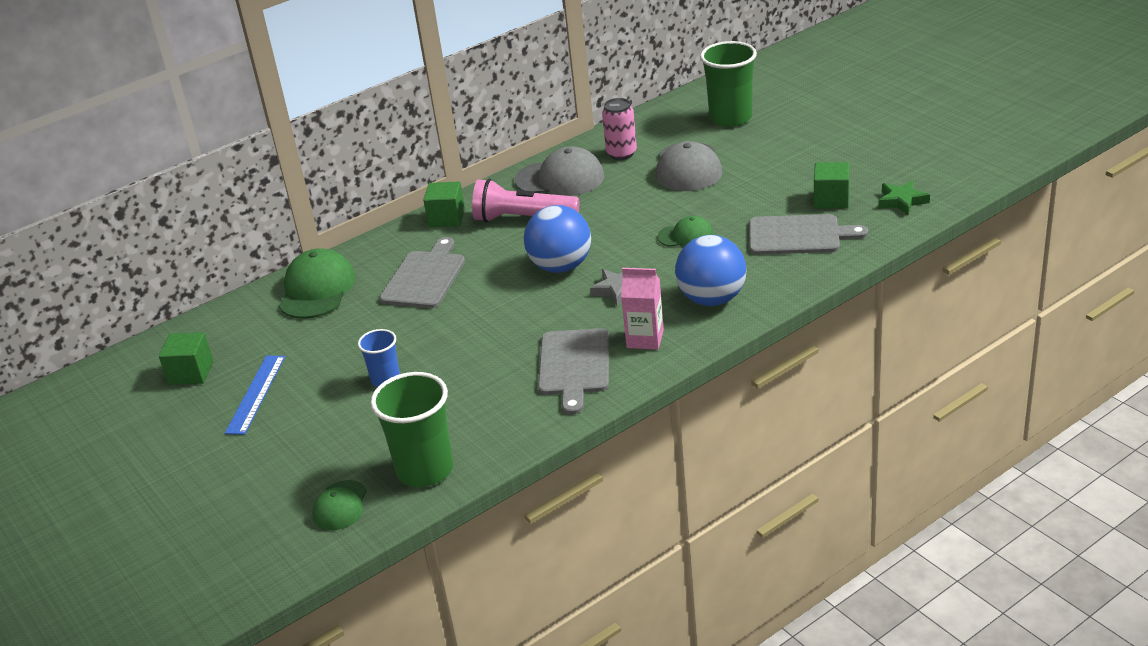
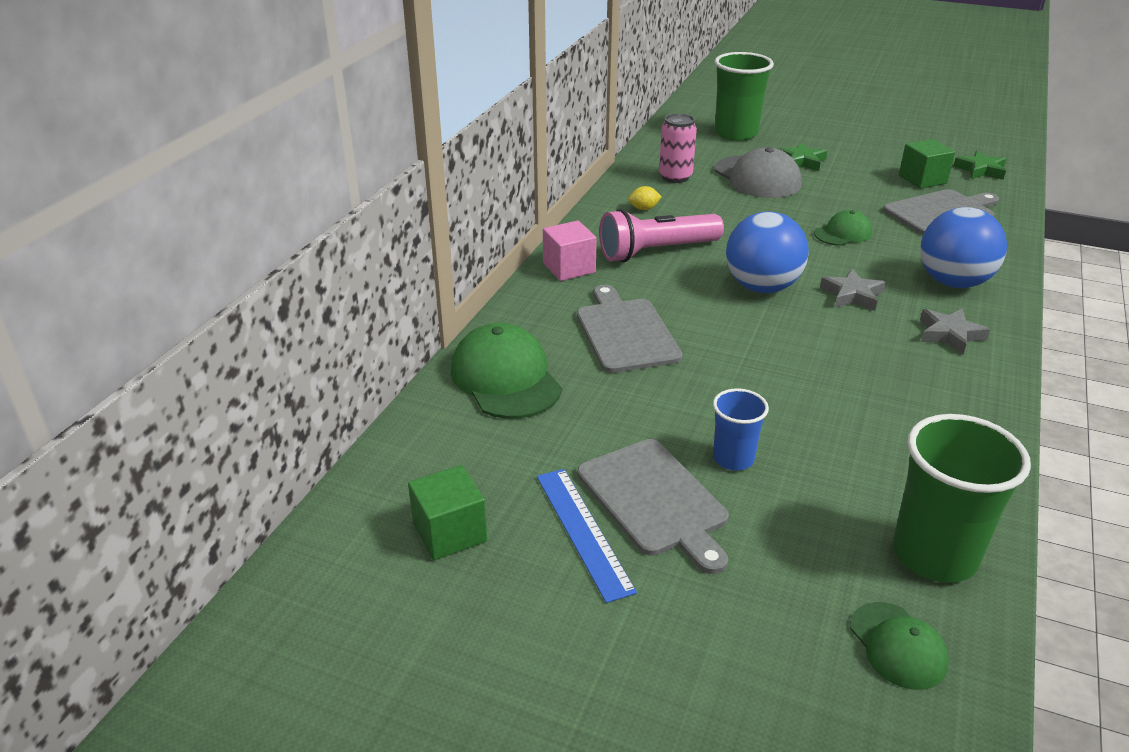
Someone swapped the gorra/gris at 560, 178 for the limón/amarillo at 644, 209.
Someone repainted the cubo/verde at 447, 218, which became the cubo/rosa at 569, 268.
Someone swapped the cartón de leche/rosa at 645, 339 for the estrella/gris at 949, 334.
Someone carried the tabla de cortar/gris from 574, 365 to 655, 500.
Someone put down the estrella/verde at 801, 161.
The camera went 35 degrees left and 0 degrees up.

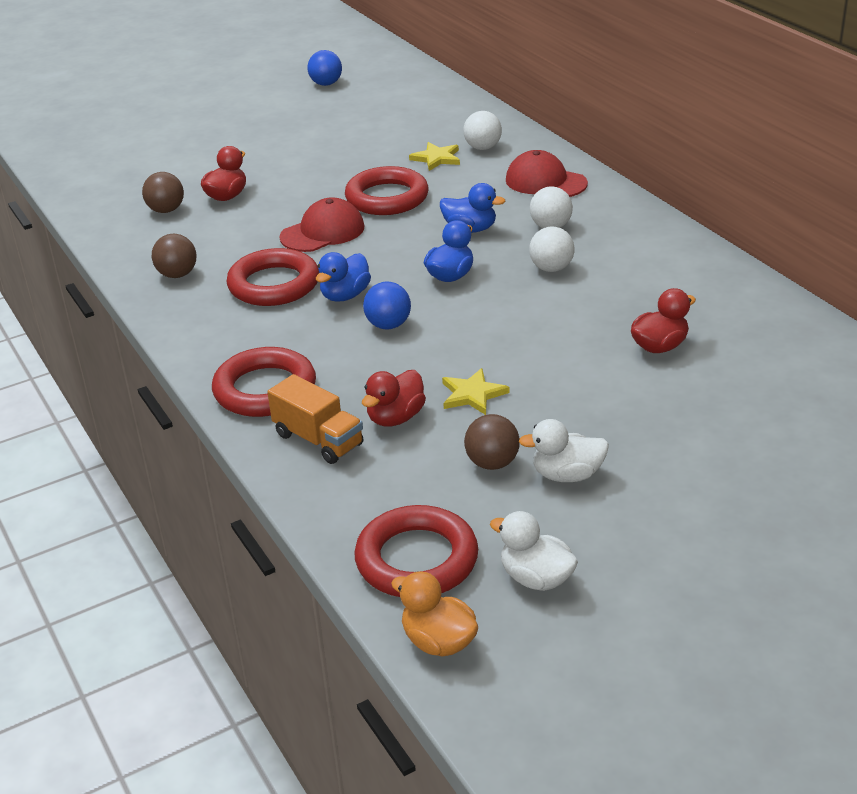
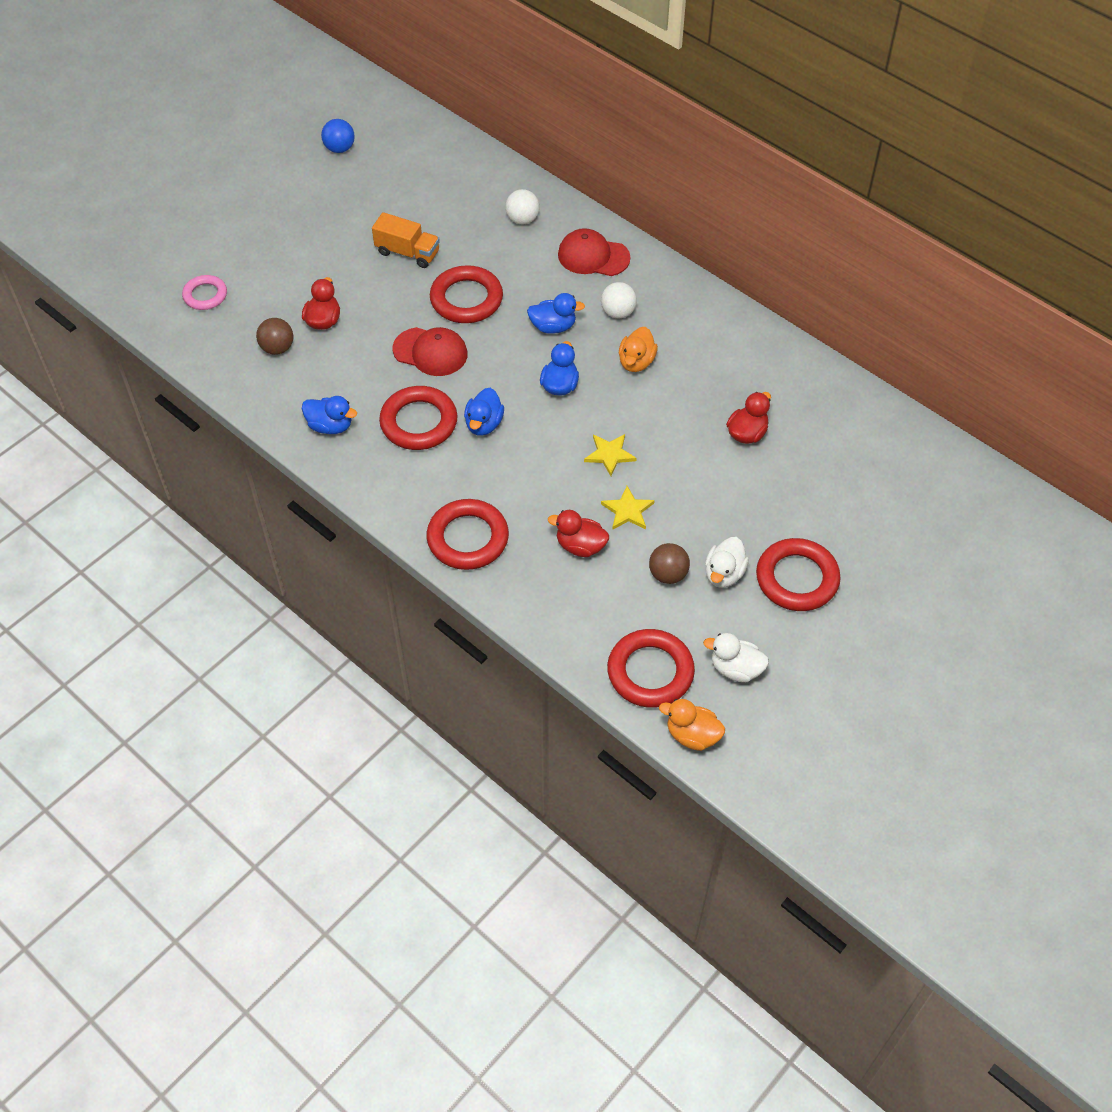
Someone carried the estrella/amarillo from 437, 158 to 609, 454.
Someone rotated the gorra/rojo at 323, 232 by 75 degrees clockwise.
Someone swapped the pelota/blanco at 551, 268 for the pato/naranja at 636, 362.
Someone swapped the pelota/marrón at 177, 275 for the pato/azul at 330, 426.
Someone took away the pelota/azul at 388, 325.
Someone rotated the pato/rojo at 395, 418 by 90 degrees clockwise.
Someone carried the camión/naranja from 318, 440 to 407, 252.
Someone rotated the pato/blanco at 567, 475 by 45 degrees counterclockwise.
Someone put down the anillo/rosa at 205, 295.
Someone put down the anillo/rojo at 797, 578.
The camera went 20 degrees left and 20 degrees up.

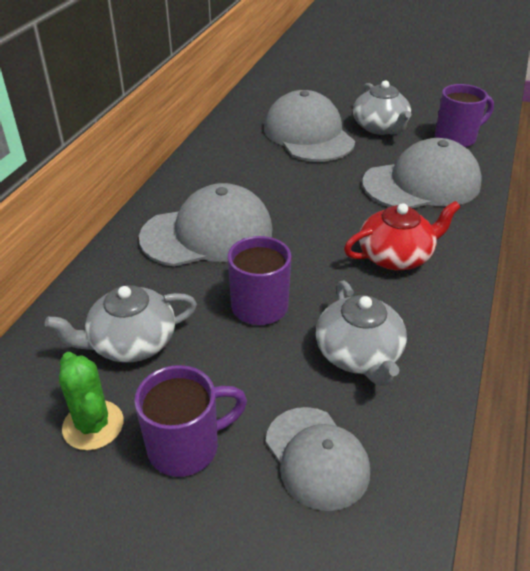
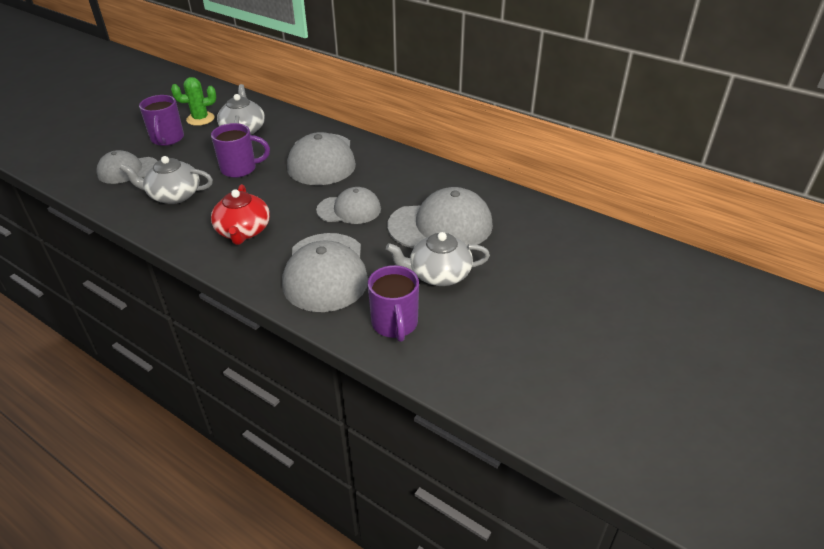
Someone put down the gorra/gris at 349, 210.
The camera went 105 degrees right and 0 degrees up.

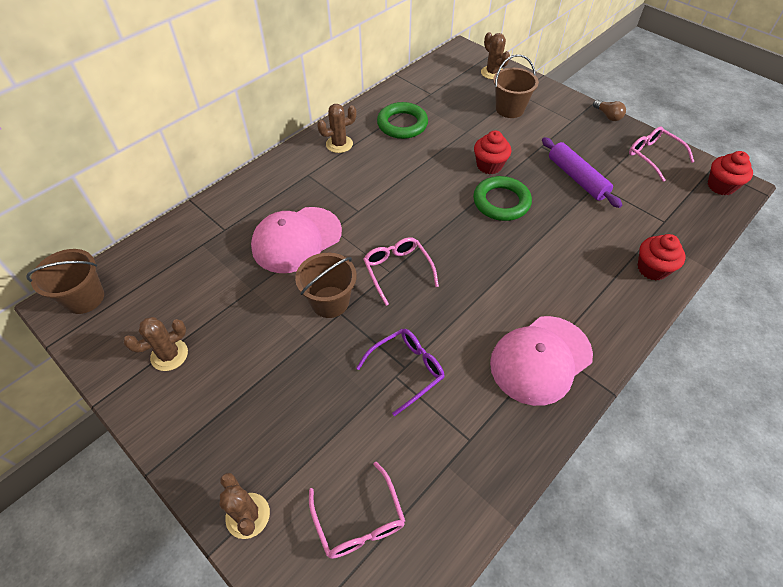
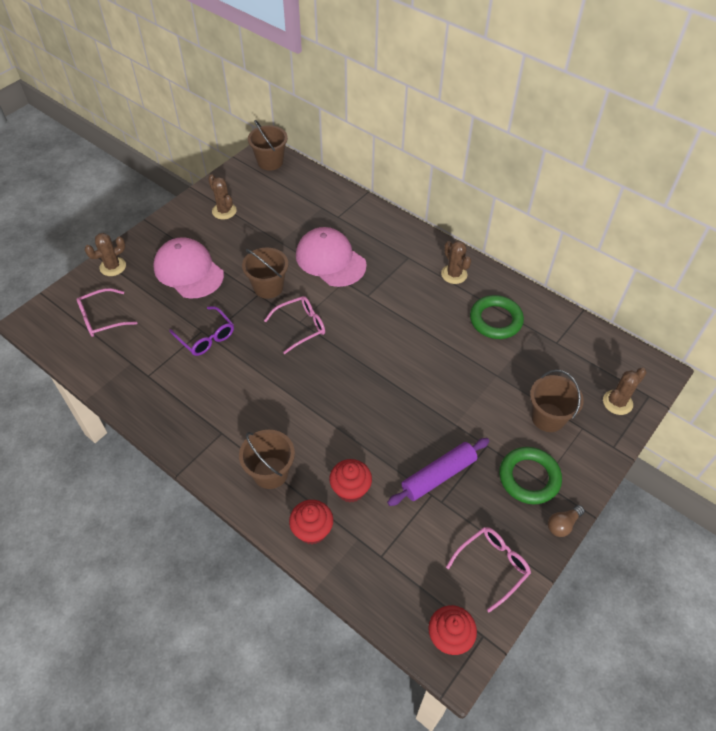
Someone carried the magdalena/rojo from 489, 165 to 350, 489.
Someone carried the anillo/verde from 501, 202 to 529, 478.
Someone carried the gorra/rosa from 540, 359 to 188, 271.
Someone put down the balde/marrón at 270, 473.
The camera went 85 degrees right and 0 degrees up.

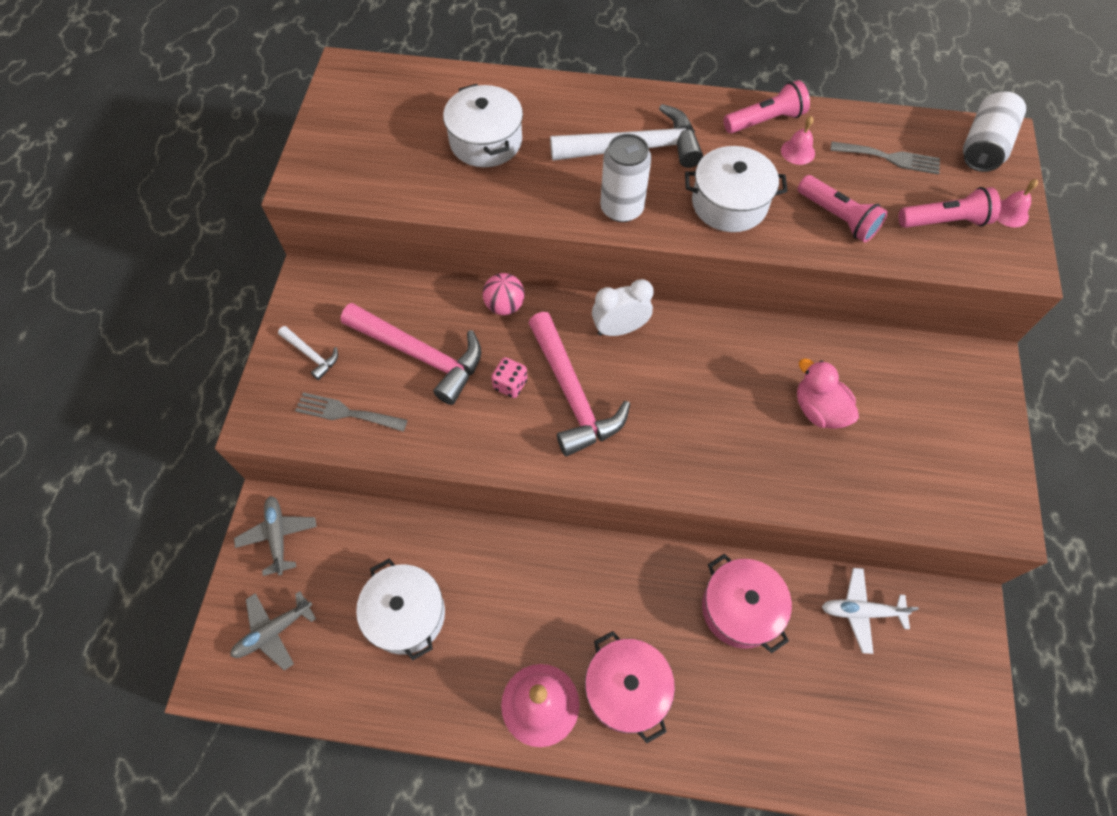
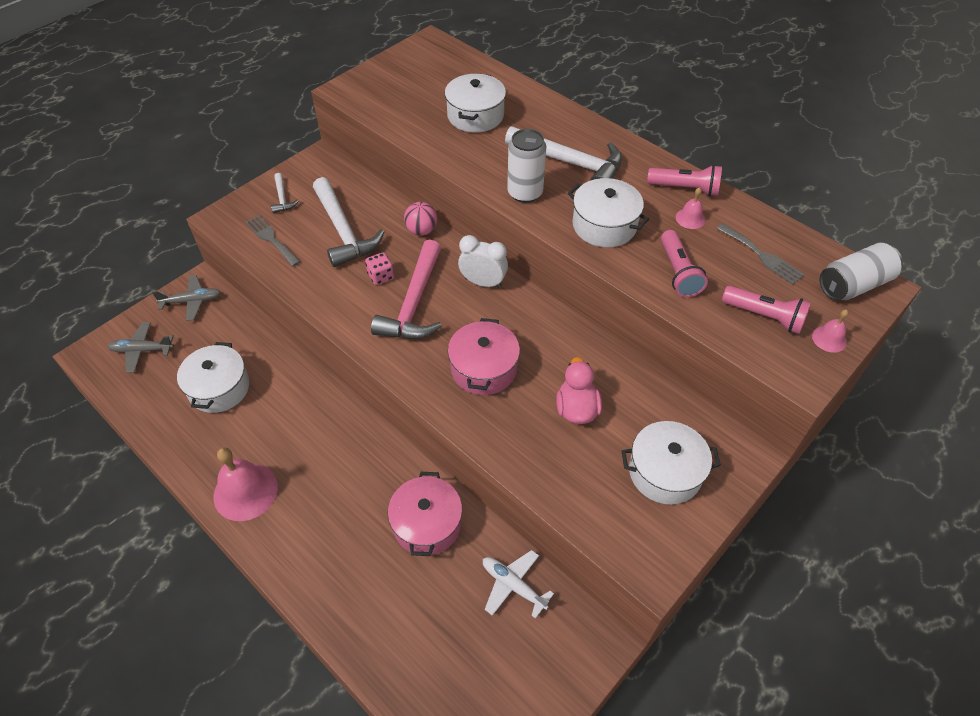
Someone repainted the martillo/rosa at 421, 355, which became the martillo/blanco at 343, 231.
Someone rotated the avión/gris at 278, 536 by 60 degrees clockwise.
Someone carried the olla/rosa from 626, 689 to 483, 368.
Someone put down the olla/blanco at 665, 472.
The camera went 35 degrees right and 10 degrees down.

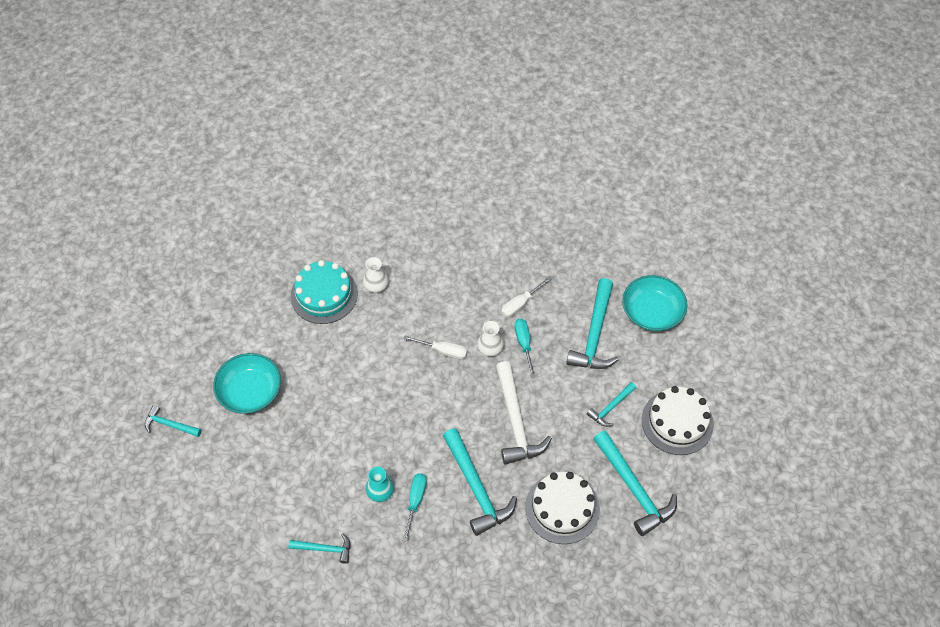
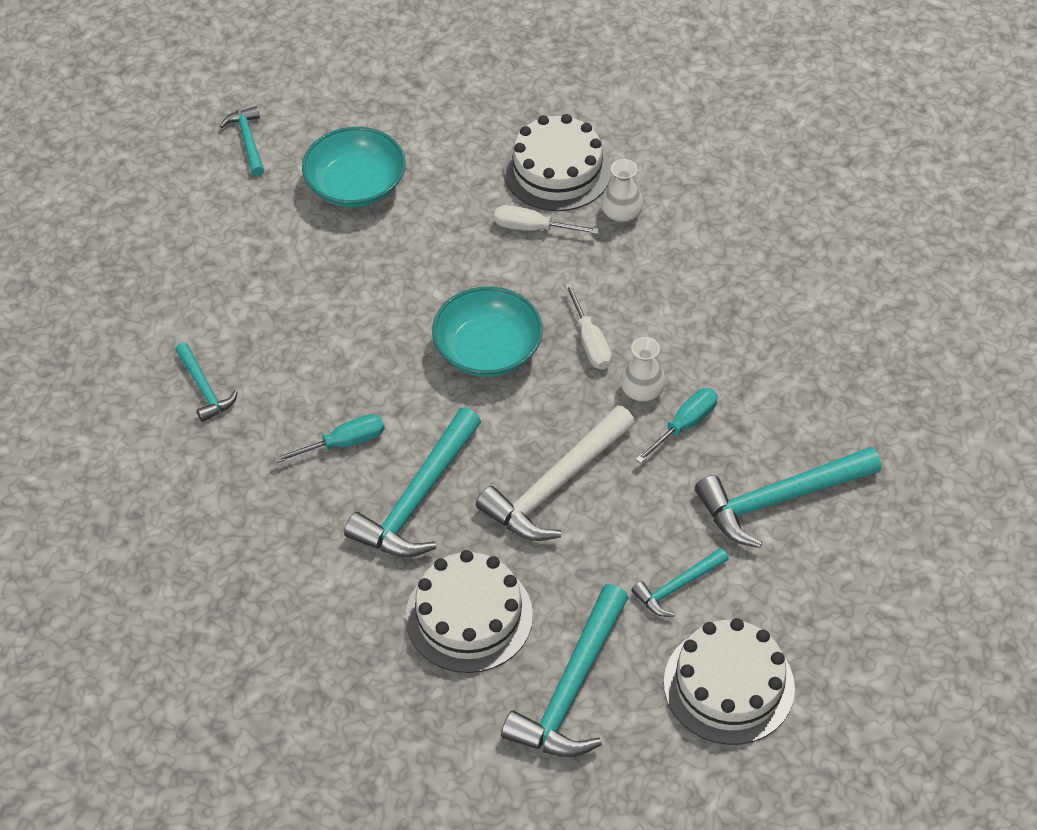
Someone repainted the tarta/turquesa at 324, 295, which became the tarta/blanco at 557, 170.
Someone carried the cuenco/turquesa from 652, 312 to 488, 349.
Someone carried the destornillador/blanco from 520, 304 to 532, 228.
Someone rotated the martillo/turquesa at 611, 407 by 45 degrees counterclockwise.
Someone took away the florero/turquesa at 380, 492.
The camera went 55 degrees right and 5 degrees down.

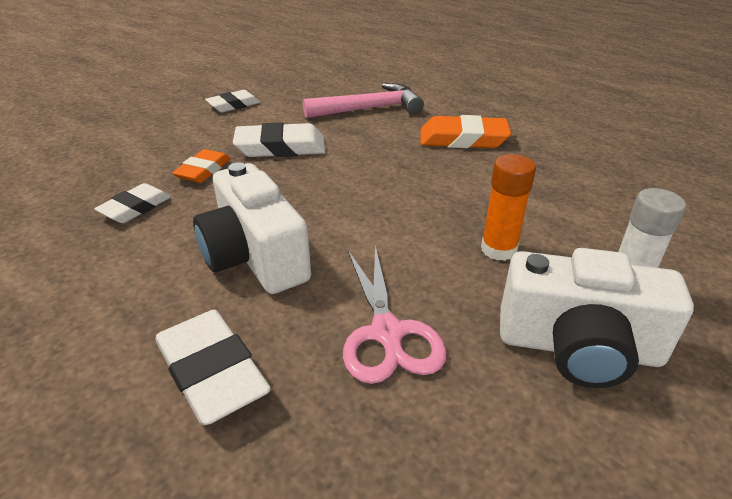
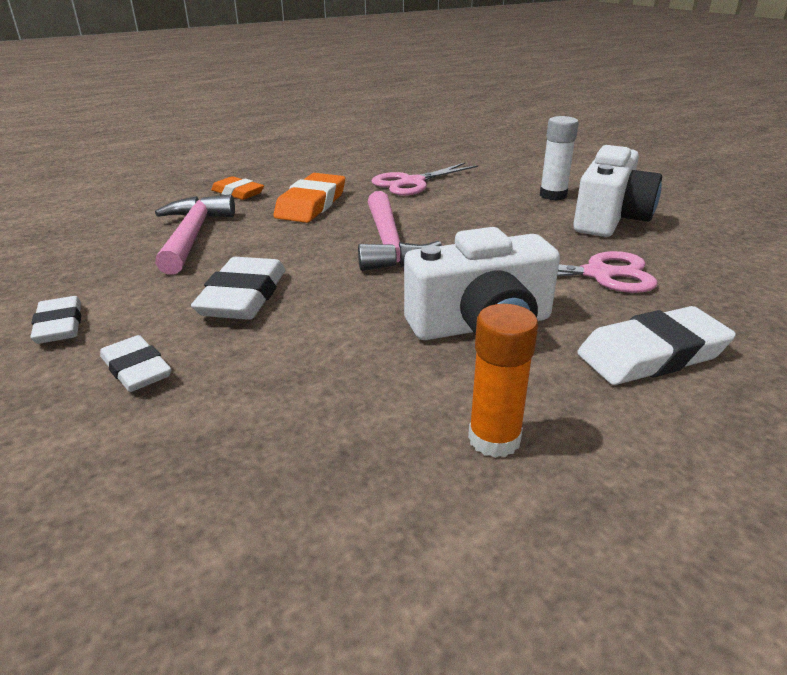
Someone carried the goma de borrar/naranja from 203, 170 to 238, 193.
Someone carried the barra de pegamento/naranja from 498, 249 to 494, 439.
Someone carried the goma de borrar/blanco from 135, 208 to 137, 369.
Someone put down the tijeras/rosa at 411, 183.
Someone put down the martillo/rosa at 388, 244.
The camera went 75 degrees left and 5 degrees down.

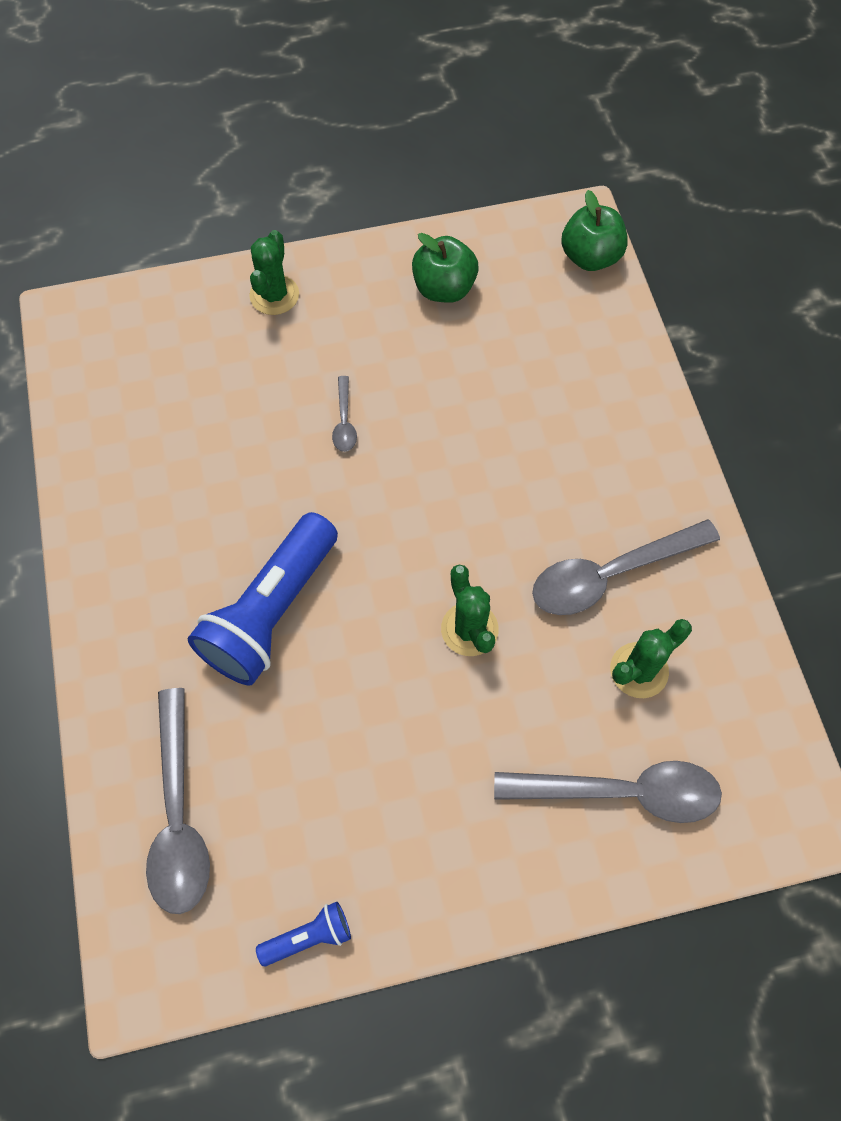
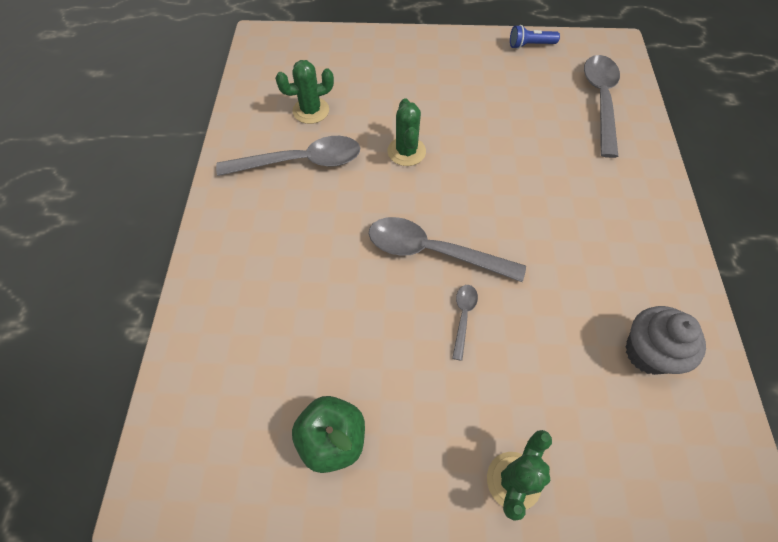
Someone took away the manzana/verde at 590, 257.
Someone took away the lámpara de mano/azul at 271, 611.
Someone carried the cuchara/gris from 622, 792 to 432, 251.
Someone put down the magdalena/gris at 648, 352.
The camera went 165 degrees left and 5 degrees down.

